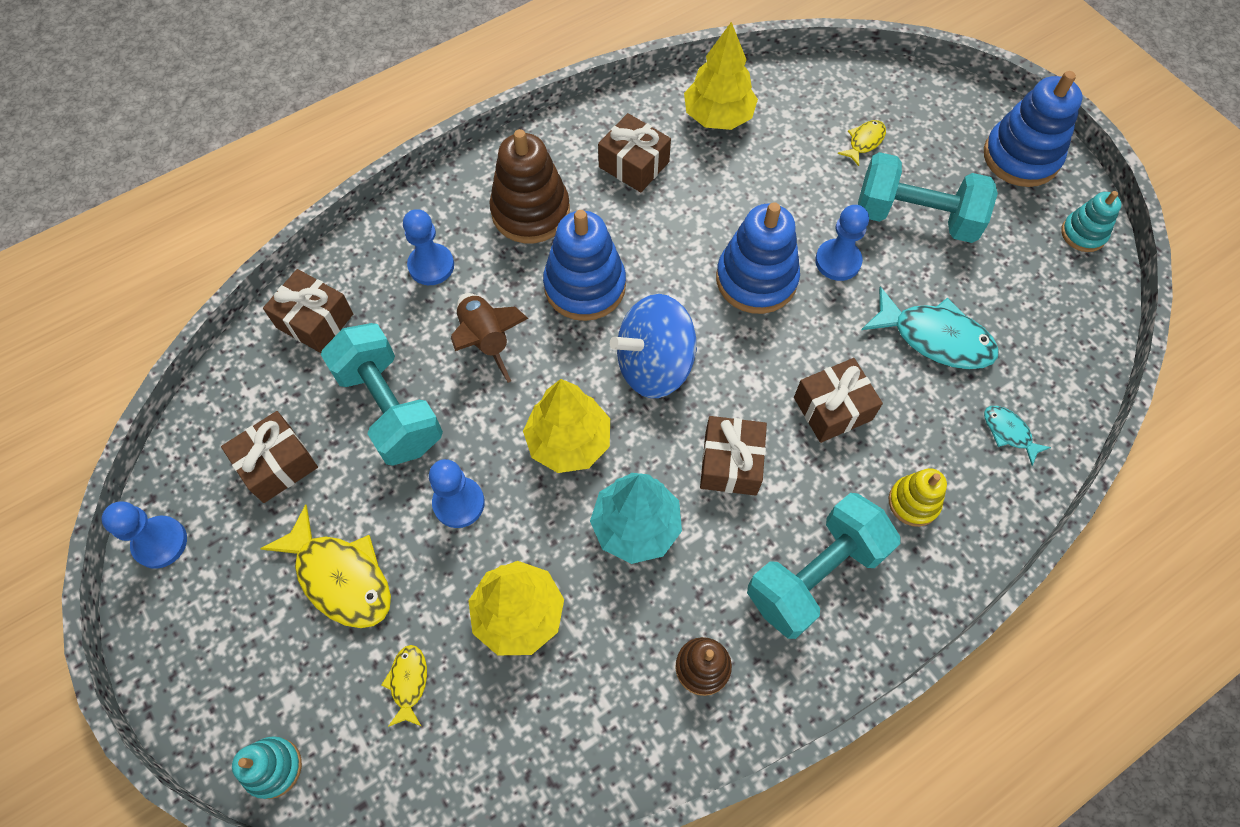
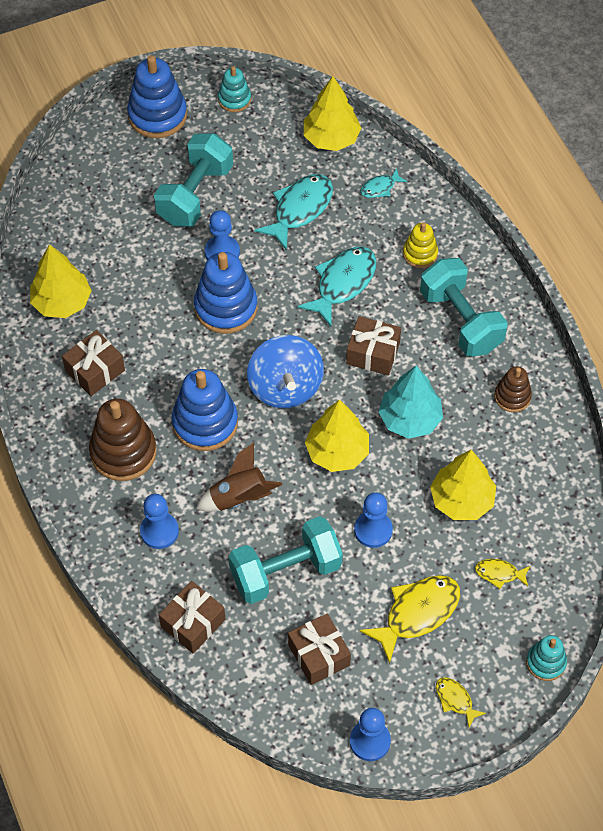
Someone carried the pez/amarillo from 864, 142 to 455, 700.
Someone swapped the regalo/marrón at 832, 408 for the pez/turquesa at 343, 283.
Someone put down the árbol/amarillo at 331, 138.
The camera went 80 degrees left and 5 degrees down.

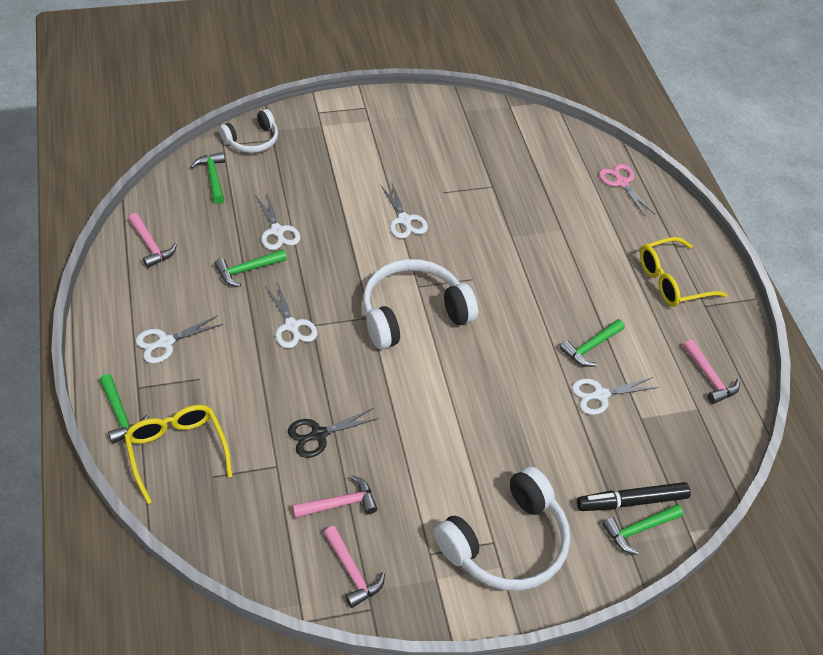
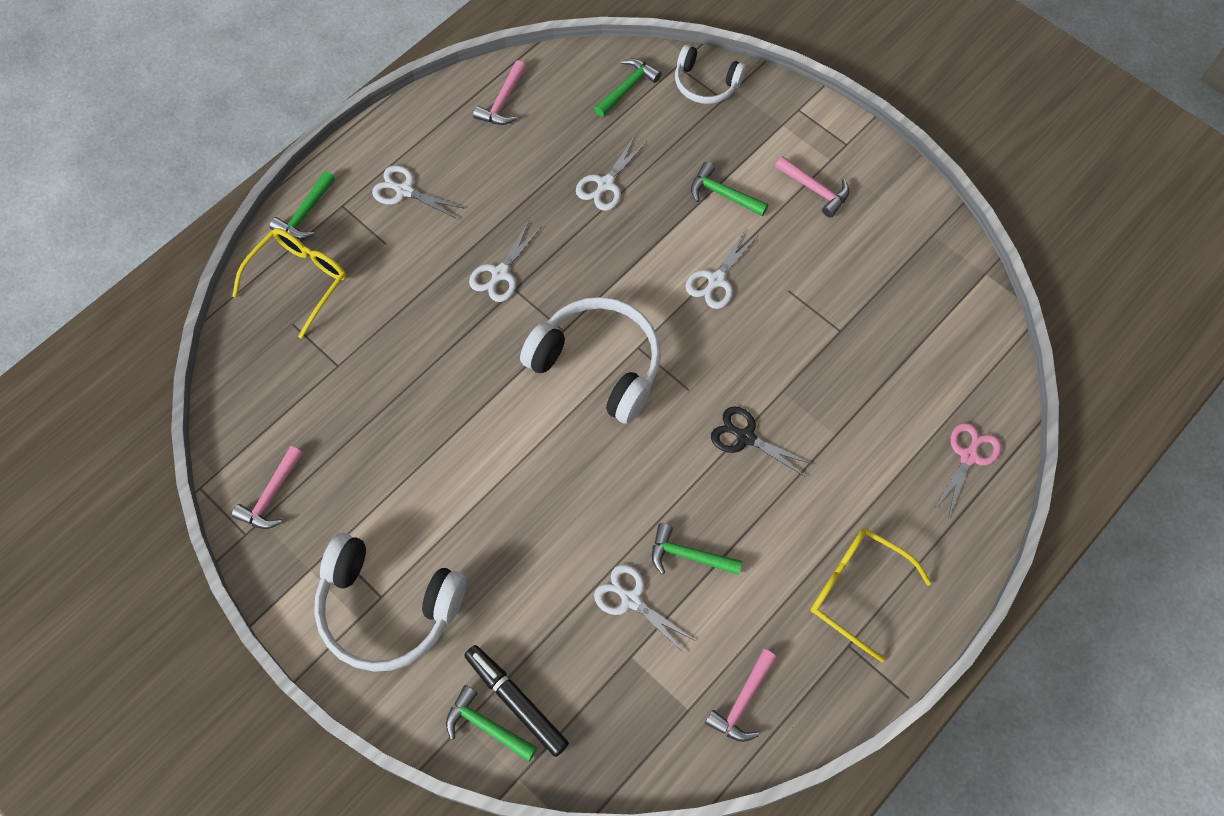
Someone carried the martillo/verde from 247, 270 to 723, 194.
Someone carried the tijeras/negro from 319, 434 to 745, 437.
Someone carried the martillo/rosa from 340, 504 to 815, 189.
The camera went 60 degrees right and 15 degrees up.

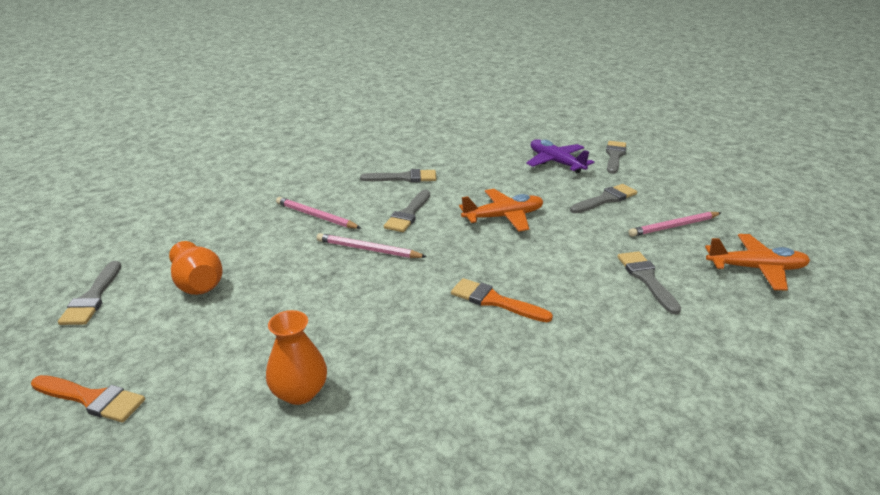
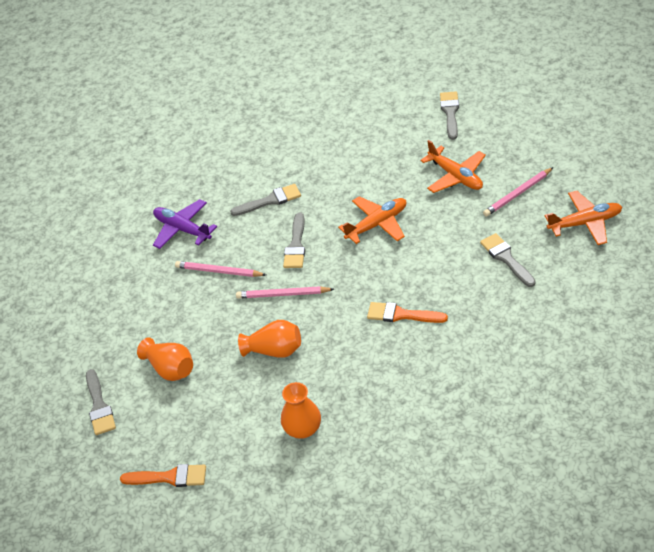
Someone carried the avión/morado from 556, 162 to 182, 229.
Someone swapped the pincel/gris at 605, 199 for the avión/naranja at 456, 176.
Someone put down the florero/naranja at 274, 350.
The camera went 10 degrees left and 15 degrees up.

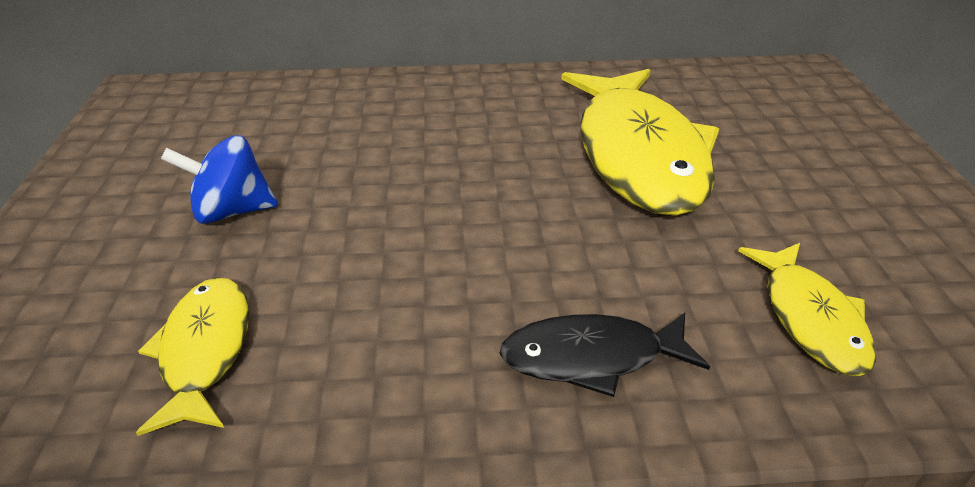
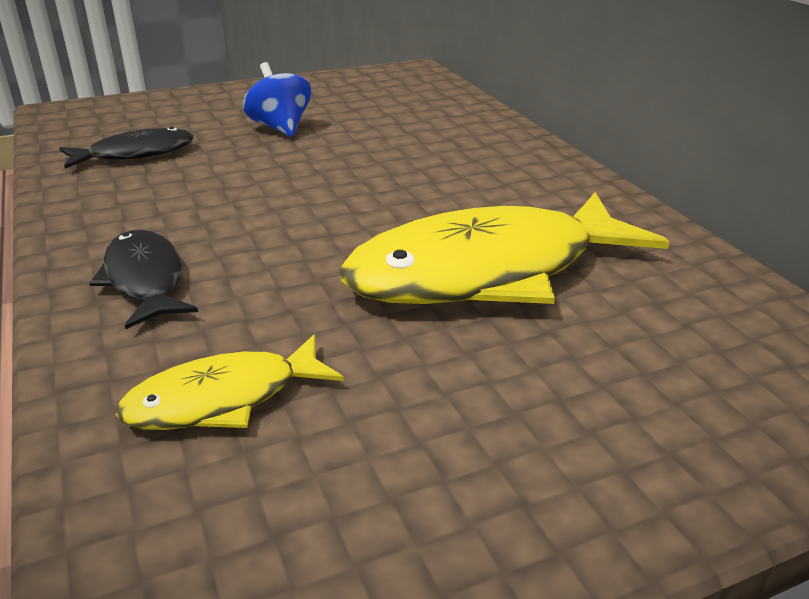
Someone repainted the pez/amarillo at 205, 351, which became the pez/negro at 136, 154.
The camera went 70 degrees right and 5 degrees down.

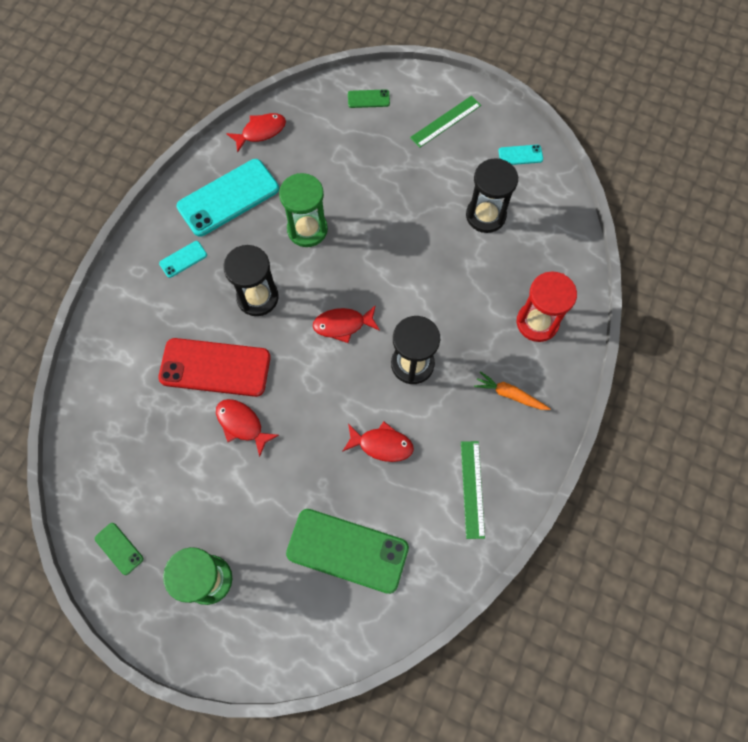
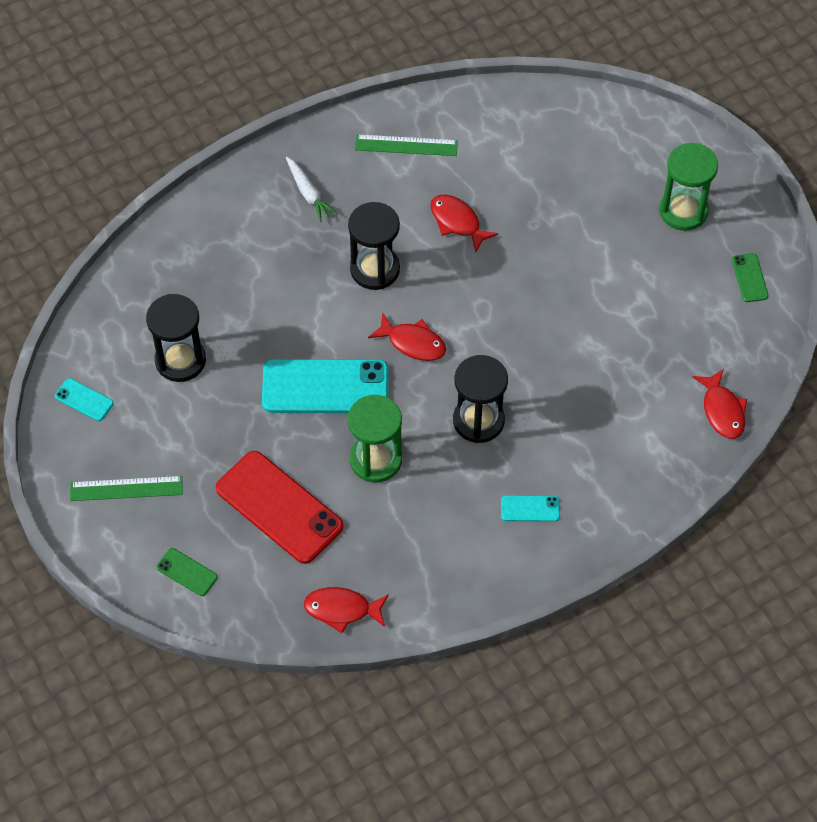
Someone carried the móvil/turquesa from 228, 198 to 325, 387.
Someone took away the reloj de arena/rojo at 537, 322.
Someone carried the móvil/rojo from 215, 367 to 279, 507.
Someone repainted the zanahoria/naranja at 509, 394, which became the zanahoria/blanco at 308, 193.
Someone carried the pez/rojo from 242, 424 to 722, 410.
Someone rotated the regla/verde at 472, 489 by 60 degrees clockwise.
Someone took away the móvil/verde at 347, 550.
The camera went 145 degrees left and 10 degrees down.

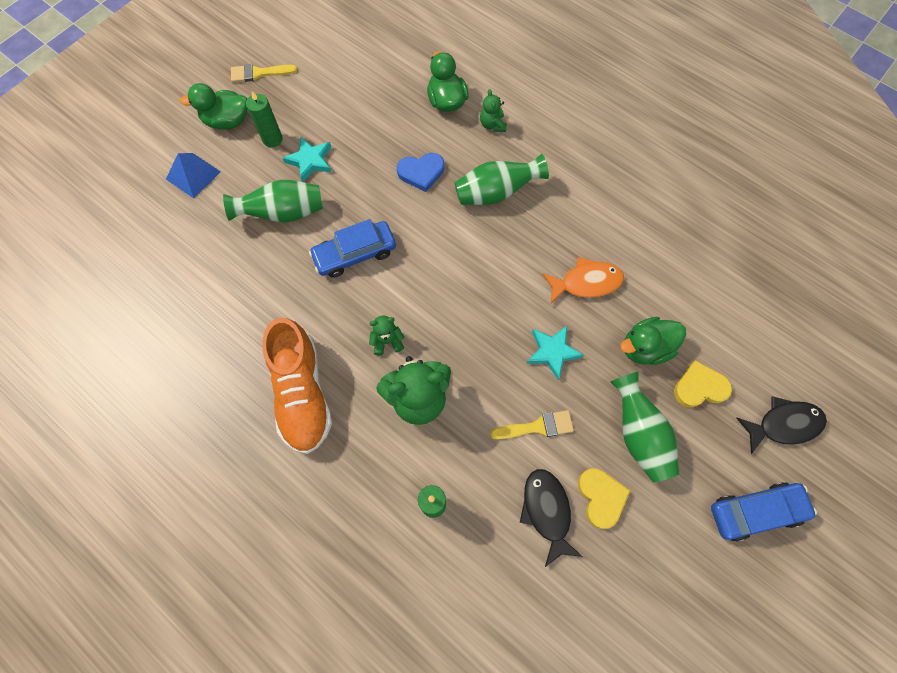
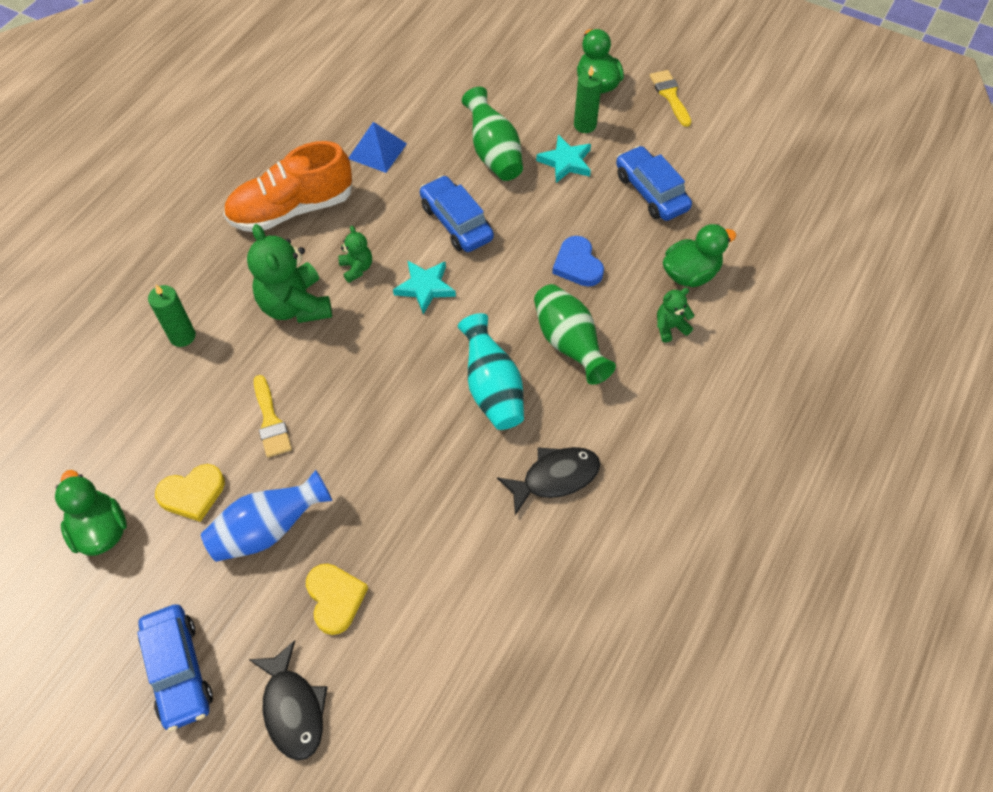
Someone carried the pirámide/azul from 193, 175 to 377, 151.
Someone took away the pez/naranja at 586, 282.
Someone carried the pato/verde from 645, 348 to 101, 530.
Someone carried the estrella/turquesa from 552, 352 to 425, 287.
Someone repainted the florero/verde at 638, 434, which became the florero/azul at 268, 529.
Someone carried the pez/negro from 547, 511 to 555, 477.
Someone put down the coche/azul at 651, 192.
Someone put down the florero/turquesa at 492, 388.
The camera went 80 degrees right and 10 degrees down.

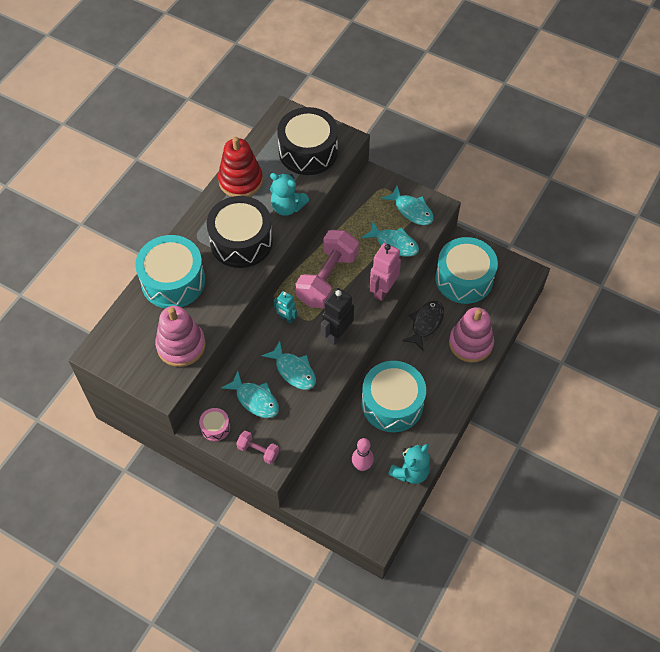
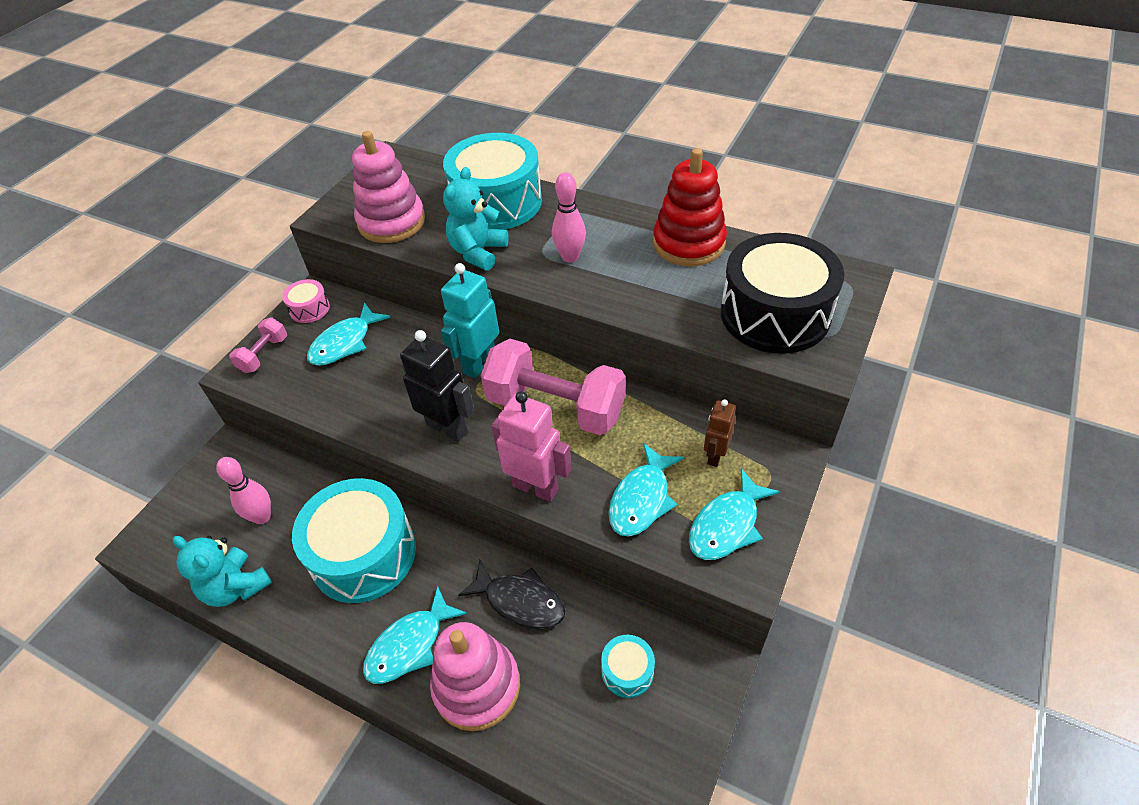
Someone carried the osito/turquesa from 287, 207 to 478, 252.
Someone swapped the tambor/negro at 241, 241 for the bolo/rosa at 570, 257.
Someone scaled the tambor/turquesa at 464, 279 by 0.44.
Someone scaled the robot/turquesa at 286, 318 by 1.66.
Someone carried the pez/turquesa from 293, 370 to 409, 645.
Someone put down the robot/marrón at 715, 455.
The camera went 90 degrees right and 10 degrees down.

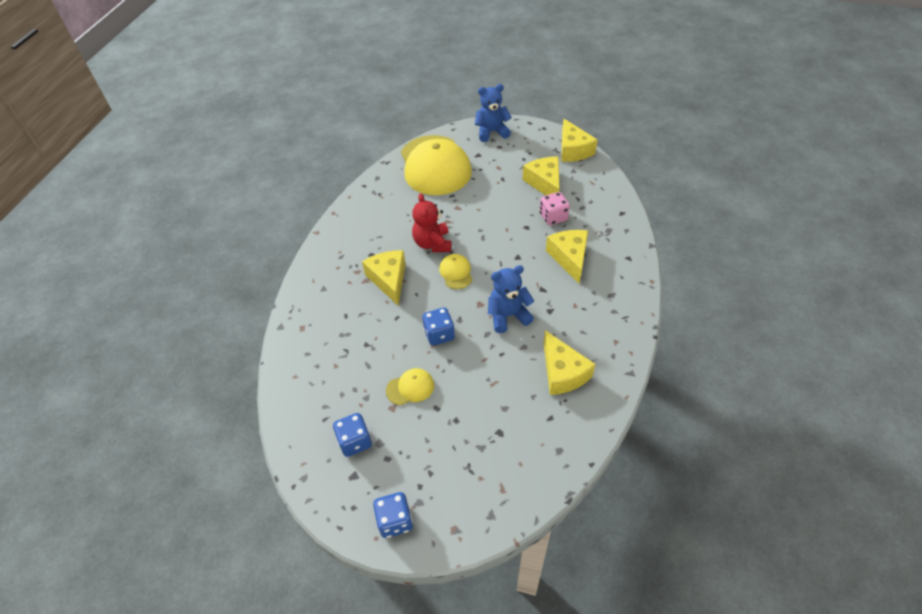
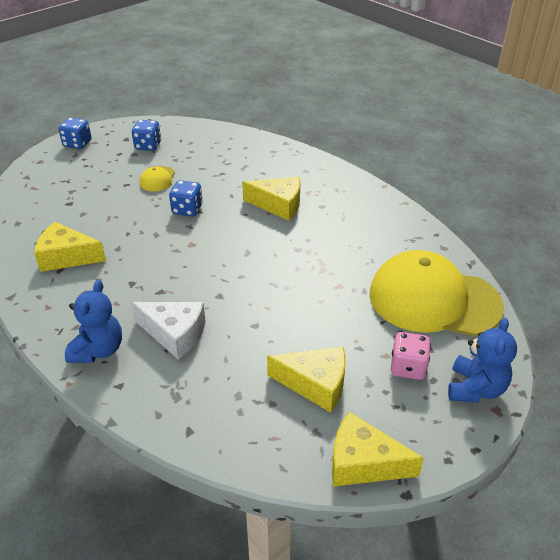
Someone carried the dado/rosa from 553, 217 to 408, 367.
Someone took away the osito/rojo at 432, 244.
Someone repainted the queso/amarillo at 569, 258, which became the queso/blanco at 175, 334.
Someone took away the gorra/amarillo at 456, 273.
Someone carried the osito/azul from 508, 315 to 98, 350.
The camera went 120 degrees right and 10 degrees down.

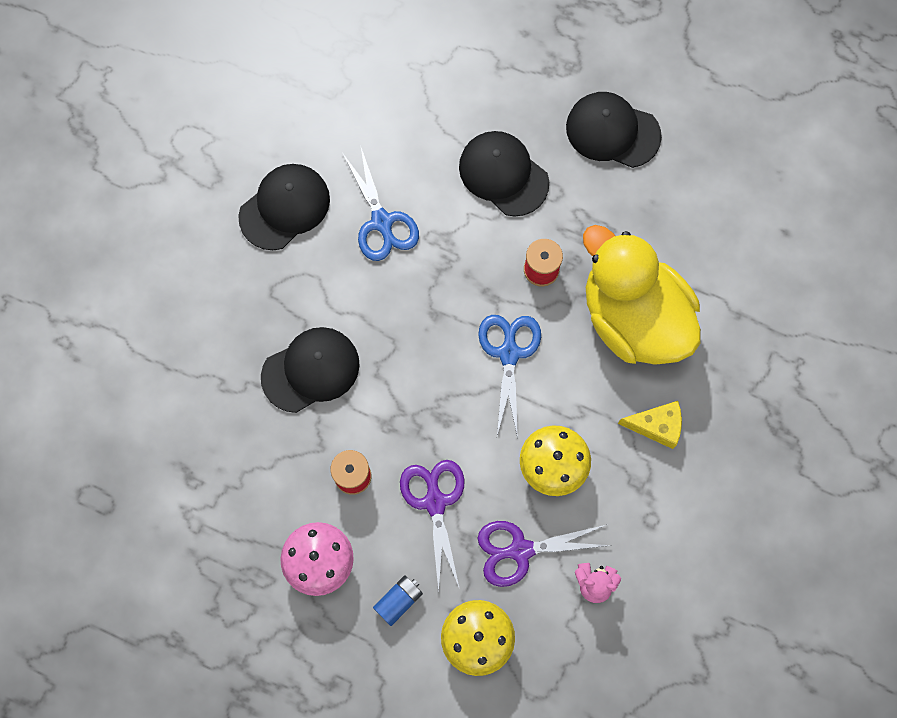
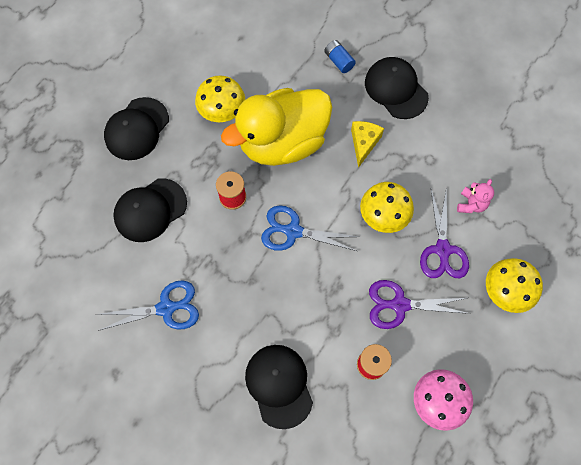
Someone carried the gorra/negro from 285, 207 to 396, 89.
Someone carried the pila/azul from 398, 601 to 339, 61.
Someone put down the seta/amarillo at 222, 112.
The camera went 80 degrees left and 5 degrees down.

